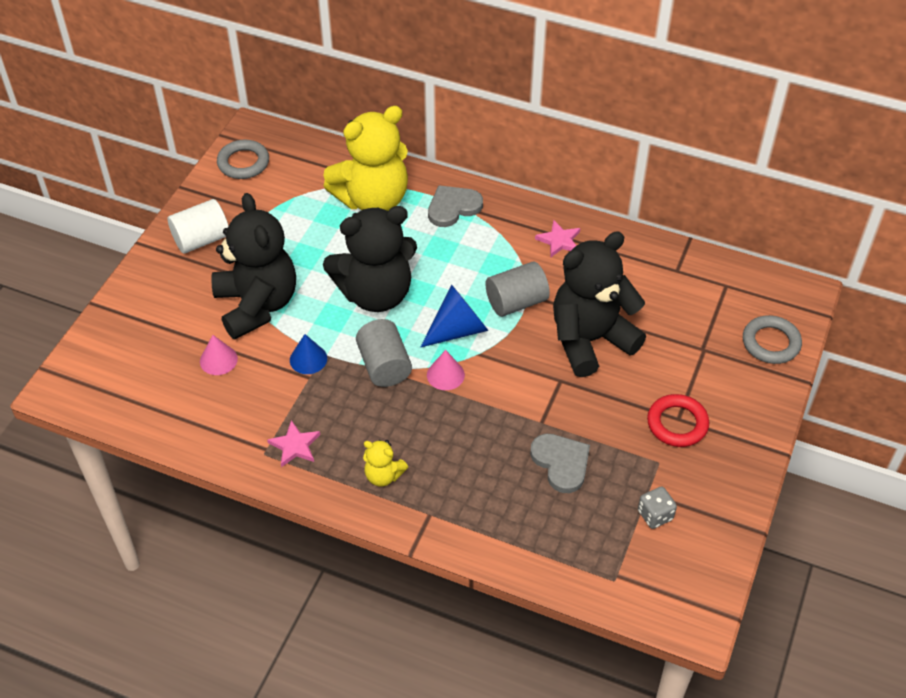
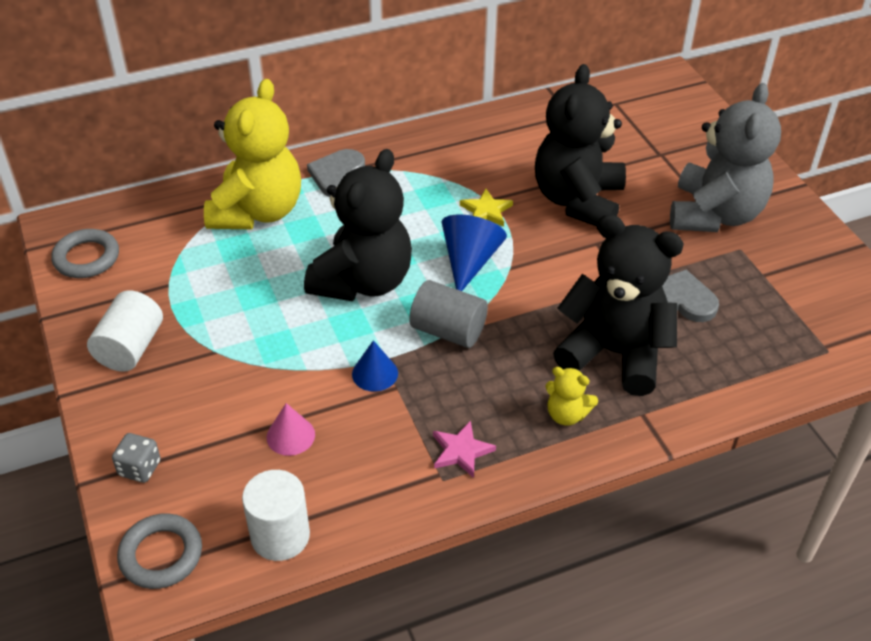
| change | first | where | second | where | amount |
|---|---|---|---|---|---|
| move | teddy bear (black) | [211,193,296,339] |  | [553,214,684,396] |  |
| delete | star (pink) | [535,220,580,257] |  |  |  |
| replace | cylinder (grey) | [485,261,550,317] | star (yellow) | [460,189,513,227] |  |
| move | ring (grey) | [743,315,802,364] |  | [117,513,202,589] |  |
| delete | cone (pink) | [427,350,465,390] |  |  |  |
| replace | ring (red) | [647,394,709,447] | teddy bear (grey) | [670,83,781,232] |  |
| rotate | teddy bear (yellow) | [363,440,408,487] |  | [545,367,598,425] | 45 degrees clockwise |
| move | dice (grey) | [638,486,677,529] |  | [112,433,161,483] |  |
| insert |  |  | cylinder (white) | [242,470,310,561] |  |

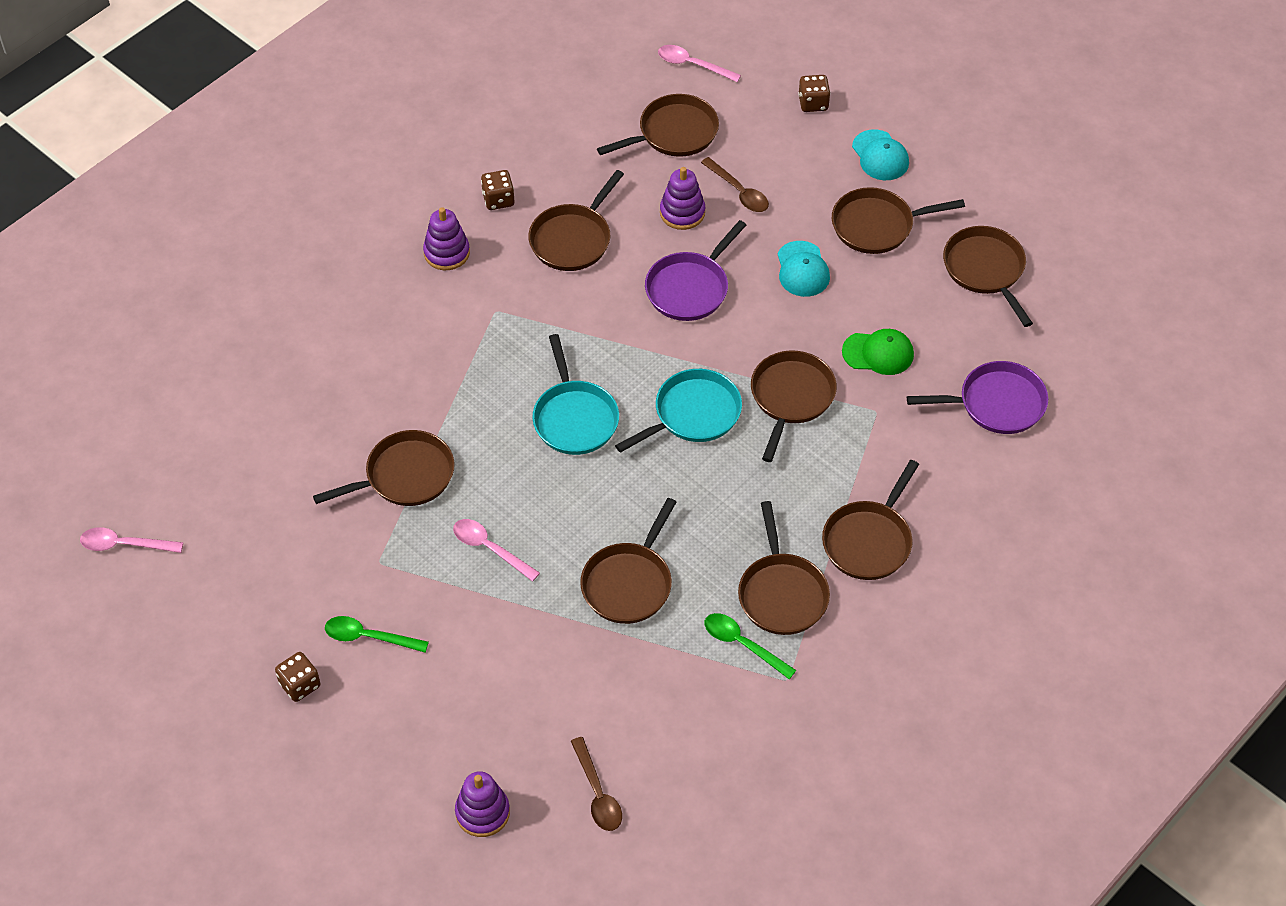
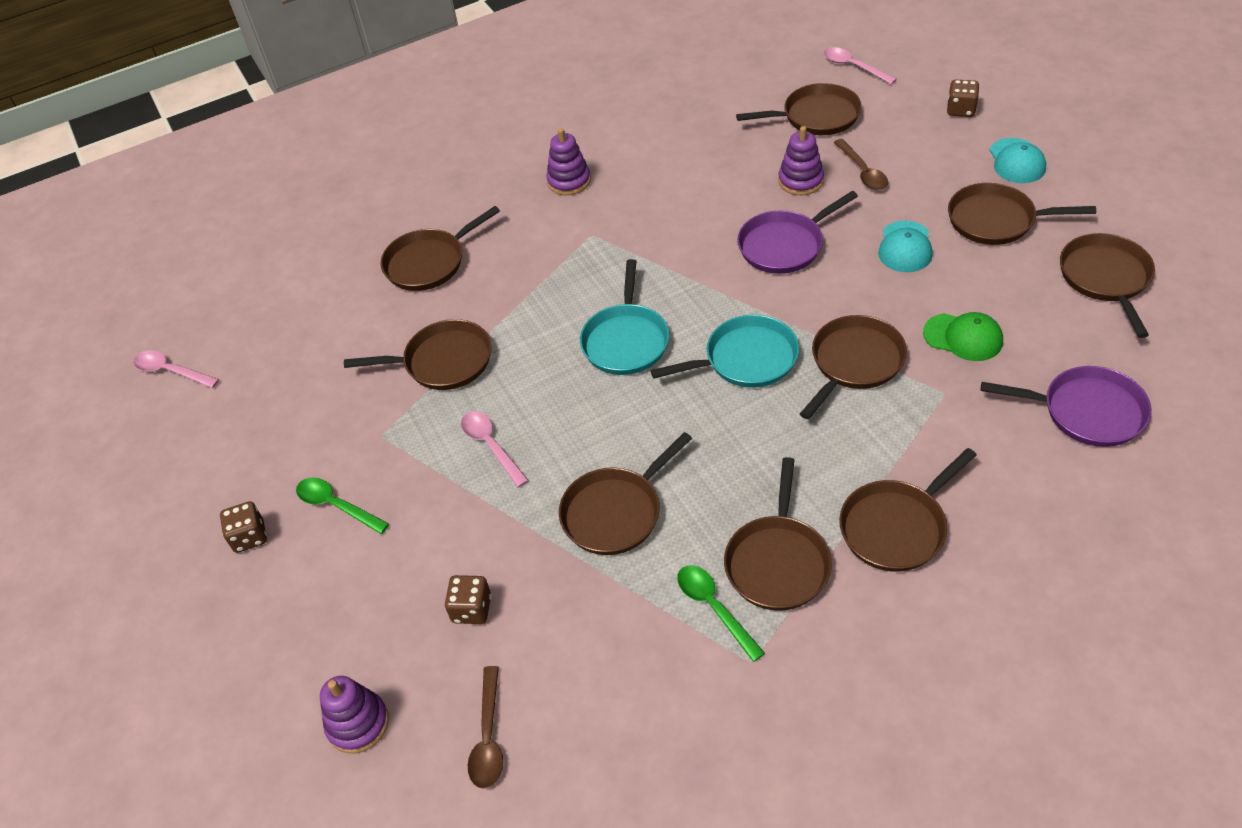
| change | first | where | second | where | amount |
|---|---|---|---|---|---|
| move | dice (brown) | [481,170,514,210] |  | [445,575,491,624] |  |
| move | pan (brown) | [528,170,624,271] |  | [380,206,500,291] |  |

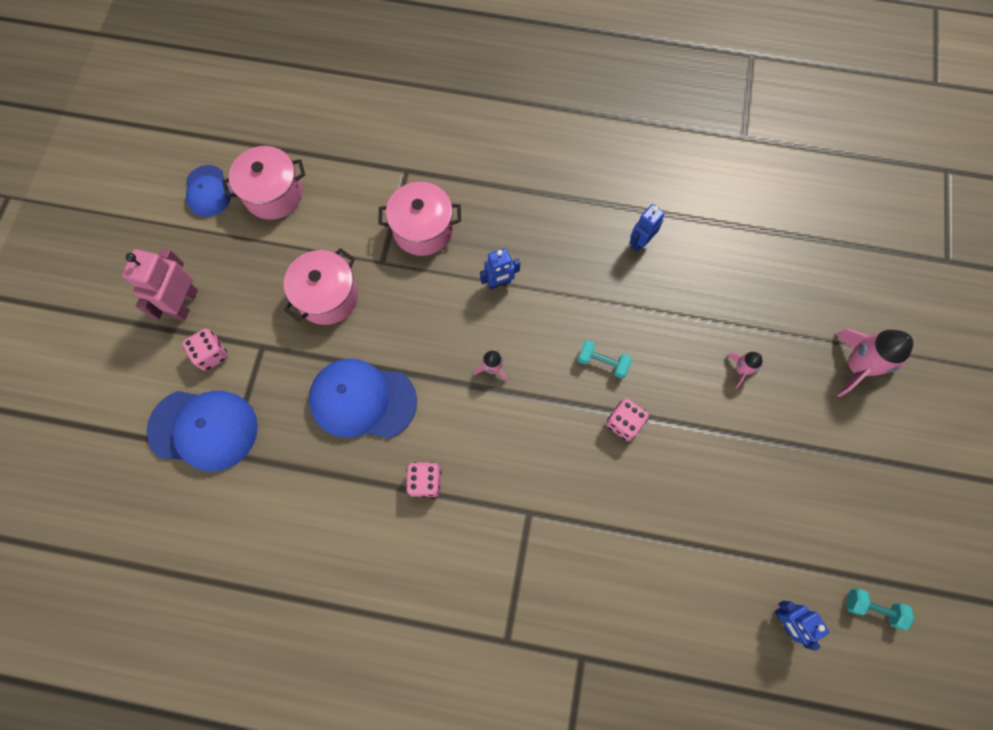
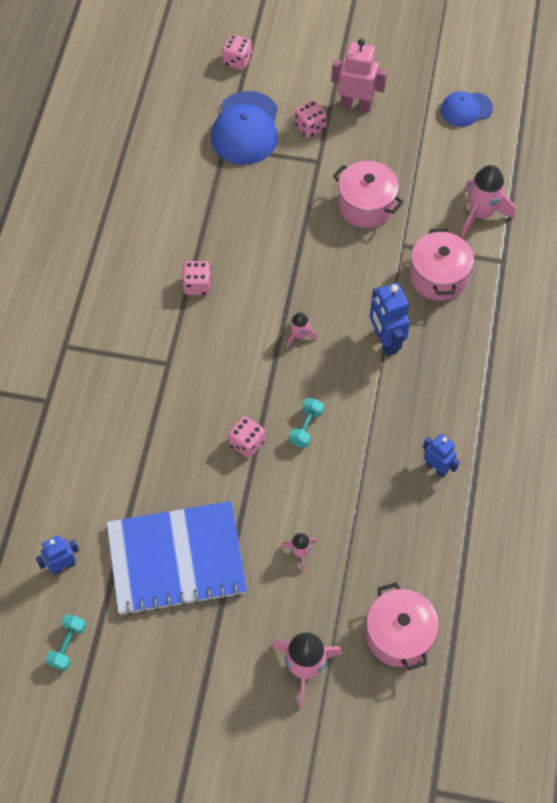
| change | first | where | second | where | amount |
|---|---|---|---|---|---|
| move | pot (pink) | [222,146,305,220] |  | [366,582,439,671] |  |
| resize | robot (blue) | [480,248,520,289] |  | [370,283,410,356] | x1.55 |
| delete | cap (blue) | [309,359,417,439] |  |  |  |
| insert |  |  | dice (pink) | [222,35,252,70] |  |
| insert |  |  | rocket (pink) | [461,165,516,237] |  |
| insert |  |  | notebook (blue) | [107,501,247,616] |  |

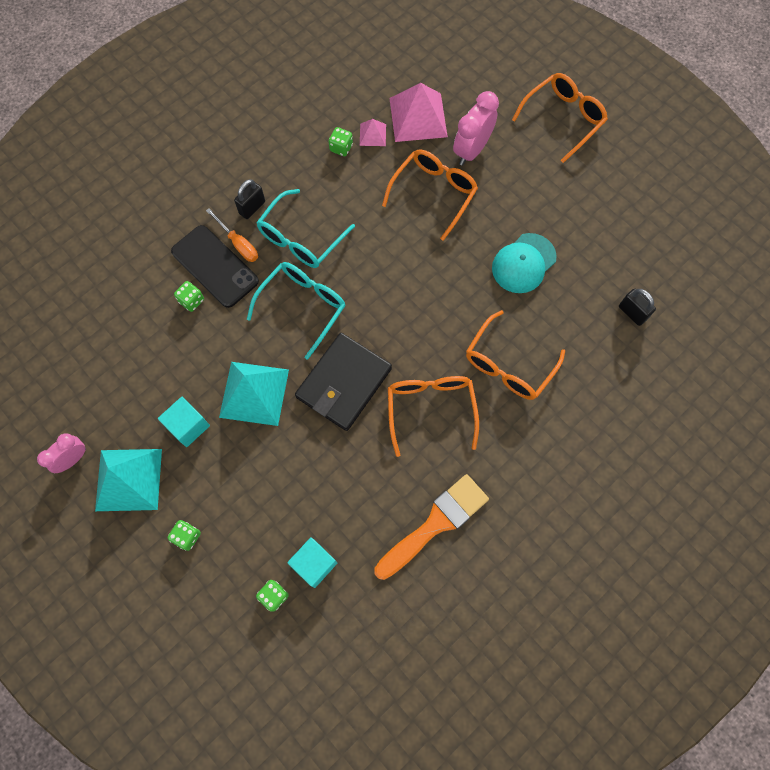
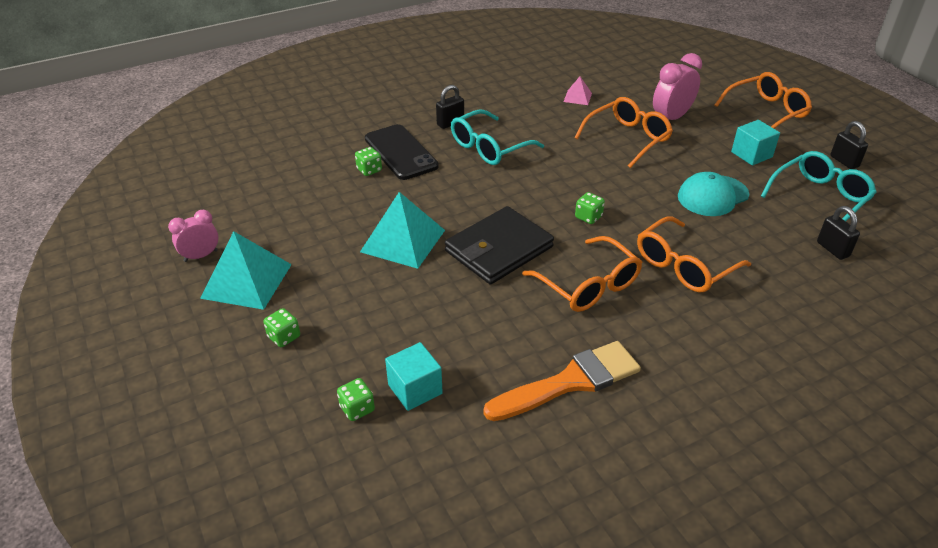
| change | first | where | second | where | amount |
|---|---|---|---|---|---|
| delete | pyramid (pink) | [389,83,448,142] |  |  |  |
| move | dice (green) | [329,127,353,156] |  | [575,192,605,224] |  |
| delete | screwdriver (orange) | [206,208,258,262] |  |  |  |
| move | glasses (turquoise) | [247,262,346,360] |  | [761,151,877,221] |  |
| rotate | glasses (orange) | [388,376,479,457] |  | [522,236,642,312] | 135 degrees clockwise |
| move | cube (turquoise) | [158,397,210,447] |  | [731,120,780,165] |  |
| insert |  |  | padlock (black) | [830,121,868,169] |  |

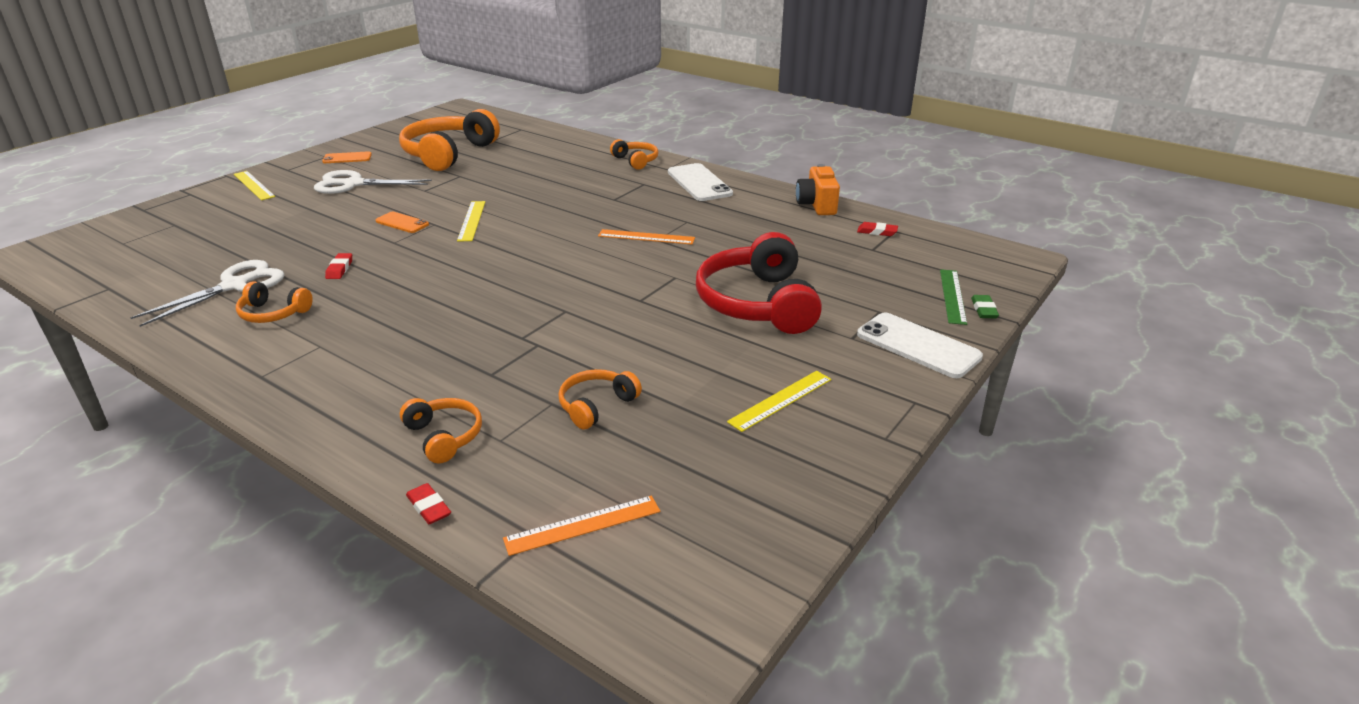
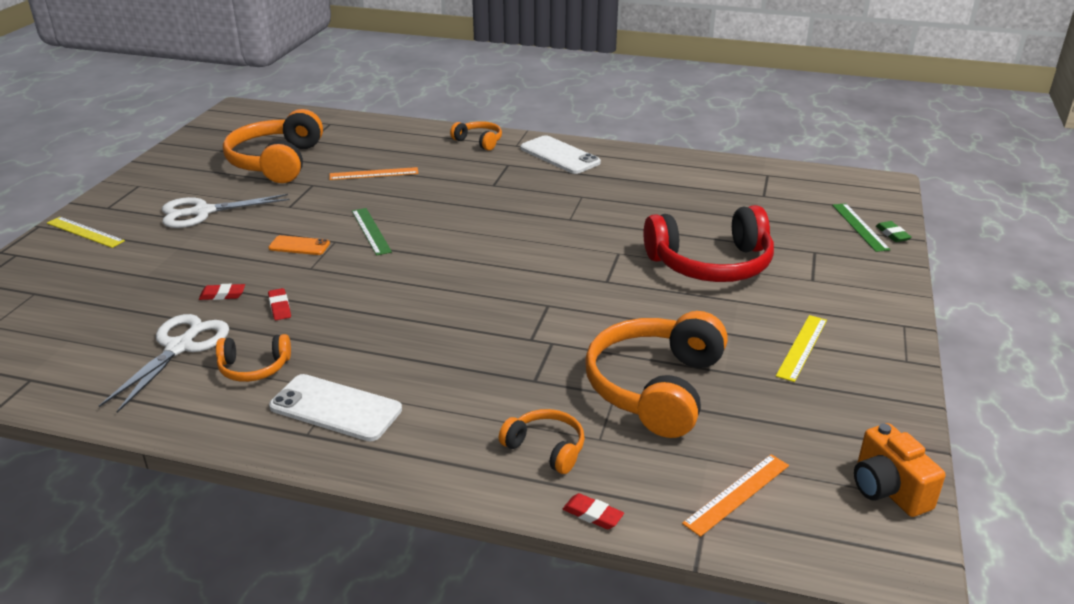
| change | first | where | second | where | amount |
|---|---|---|---|---|---|
| delete | phone (orange) | [322,151,372,163] |  |  |  |
| move | camera (orange) | [796,164,840,215] |  | [854,423,946,517] |  |
| recolor | ruler (yellow) | [457,201,485,242] | ruler (green) | [352,208,392,256] |  |
| move | eraser (red) | [857,222,898,236] |  | [199,284,245,300] |  |
| move | ruler (orange) | [598,229,695,244] |  | [329,167,418,180] |  |
| rotate | headphones (red) | [696,232,822,334] |  | [643,205,774,282] | 75 degrees counterclockwise |
| move | phone (white) | [857,313,983,378] |  | [269,374,402,441] |  |
| resize | headphones (orange) | [558,369,642,429] |  | [585,311,728,438] | x2.03 |

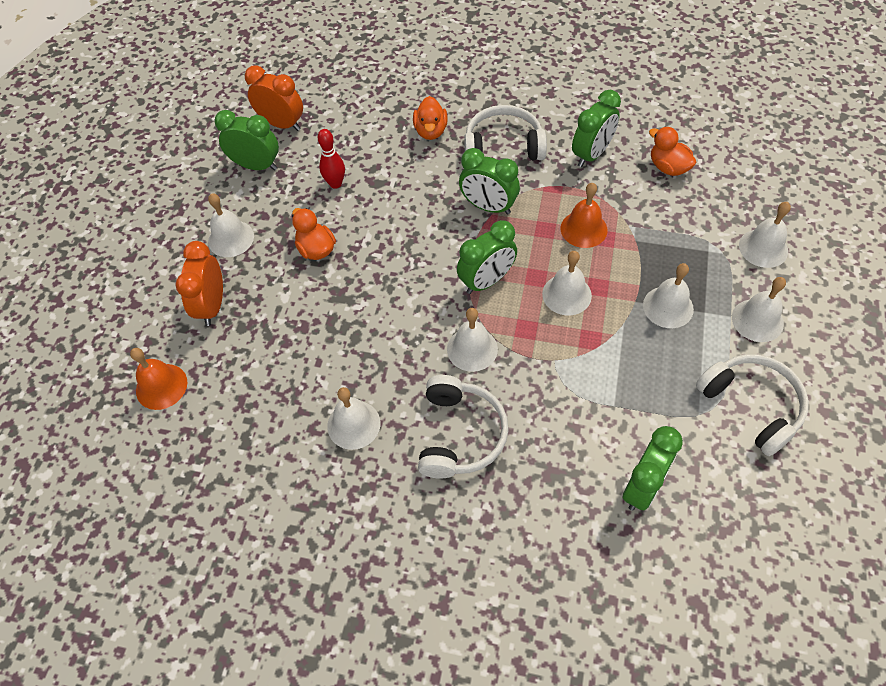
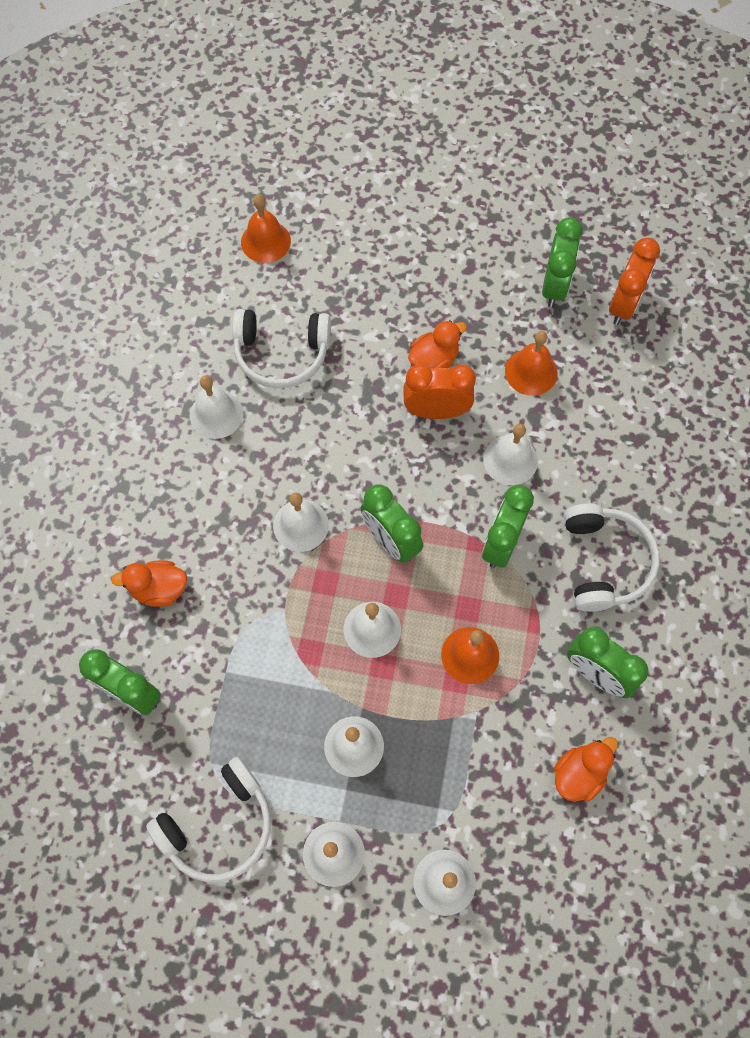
| change | first | where | second | where | amount |
|---|---|---|---|---|---|
| move | duck (orange) | [413,96,448,140] |  | [111,560,187,607] |  |
| replace | bowling pin (red) | [318,129,345,189] | bell (orange) | [505,331,557,396] |  |
| move | bell (white) | [208,193,254,257] |  | [483,424,538,485] |  |
| move | clock (orange) | [175,241,223,326] |  | [404,364,476,419] |  |
| move | headphones (white) | [418,375,509,479] |  | [232,309,331,388] |  |

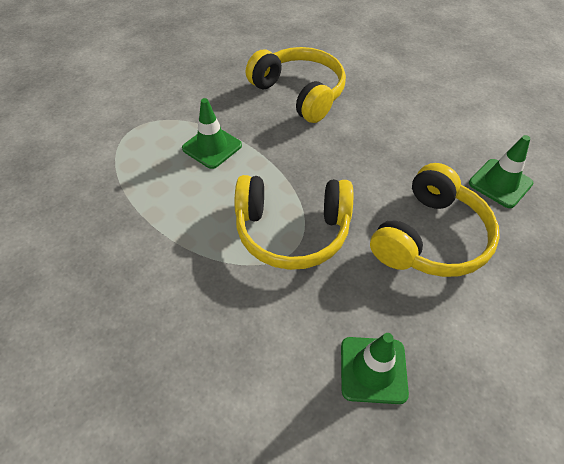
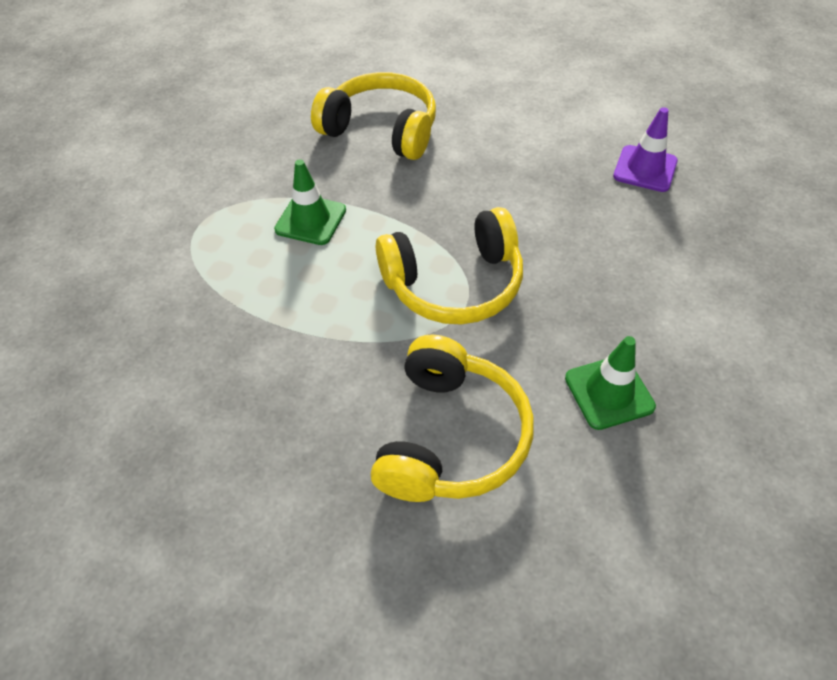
| change | first | where | second | where | amount |
|---|---|---|---|---|---|
| recolor | traffic cone (green) | [469,135,533,208] | traffic cone (purple) | [613,107,678,192] |  |
| move | headphones (yellow) | [370,163,500,277] |  | [371,335,534,502] |  |

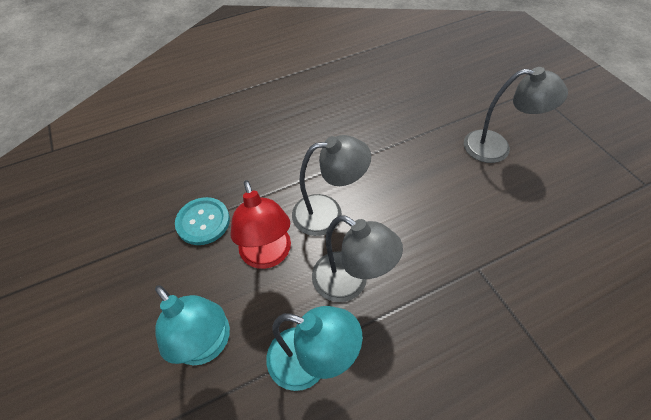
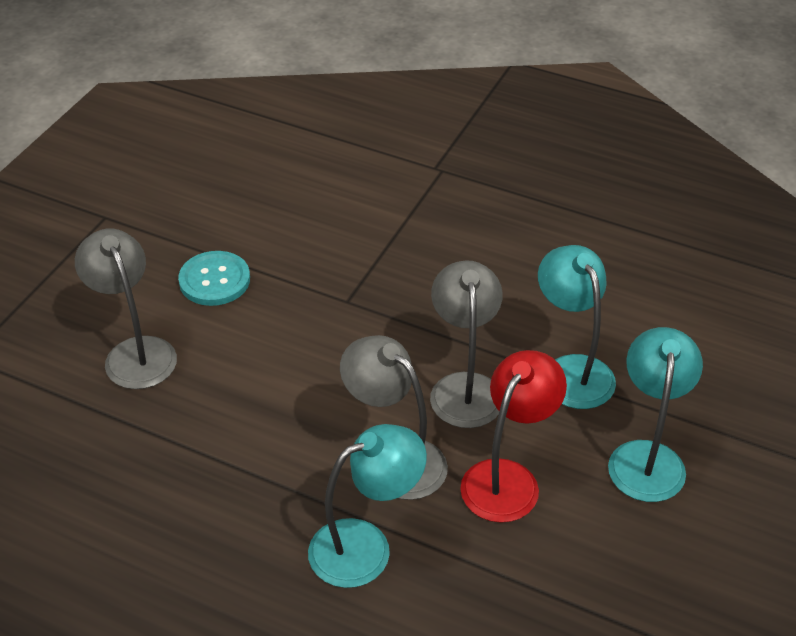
| change | first | where | second | where | amount |
|---|---|---|---|---|---|
| move | button (turquoise) | [175,197,230,245] |  | [178,251,250,306] |  |
| insert |  |  | lamp (turquoise) | [308,424,427,588] |  |

